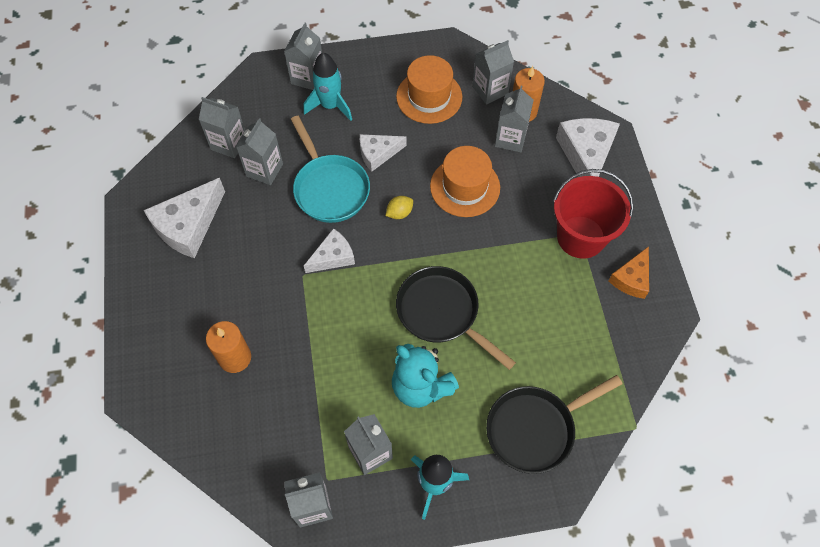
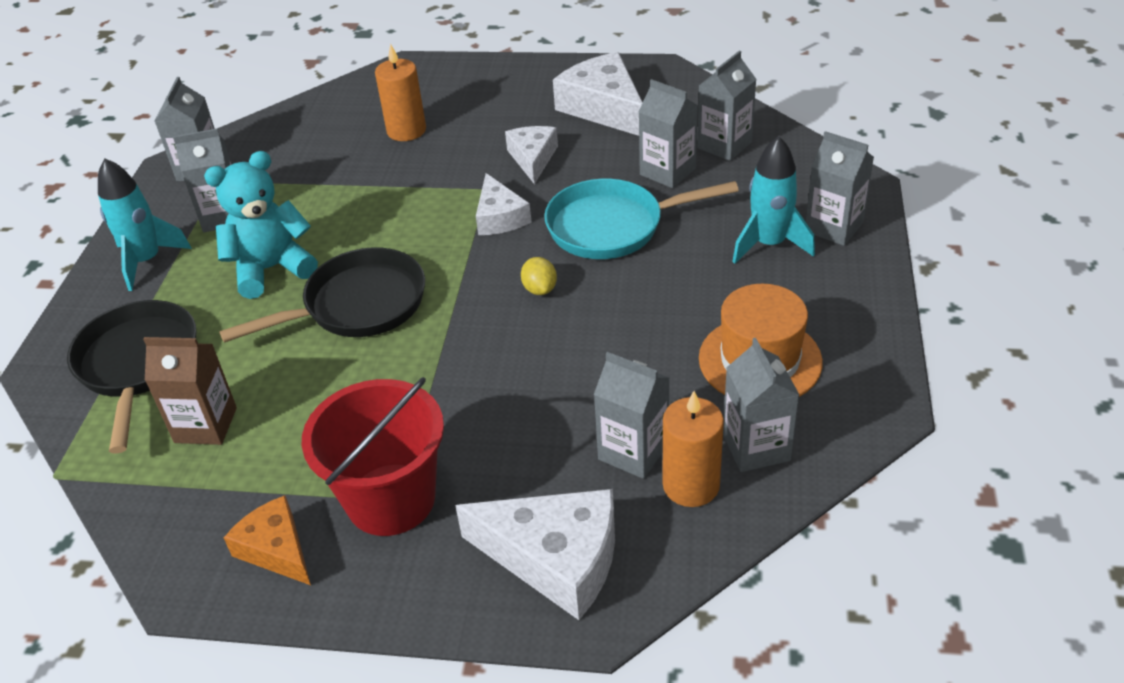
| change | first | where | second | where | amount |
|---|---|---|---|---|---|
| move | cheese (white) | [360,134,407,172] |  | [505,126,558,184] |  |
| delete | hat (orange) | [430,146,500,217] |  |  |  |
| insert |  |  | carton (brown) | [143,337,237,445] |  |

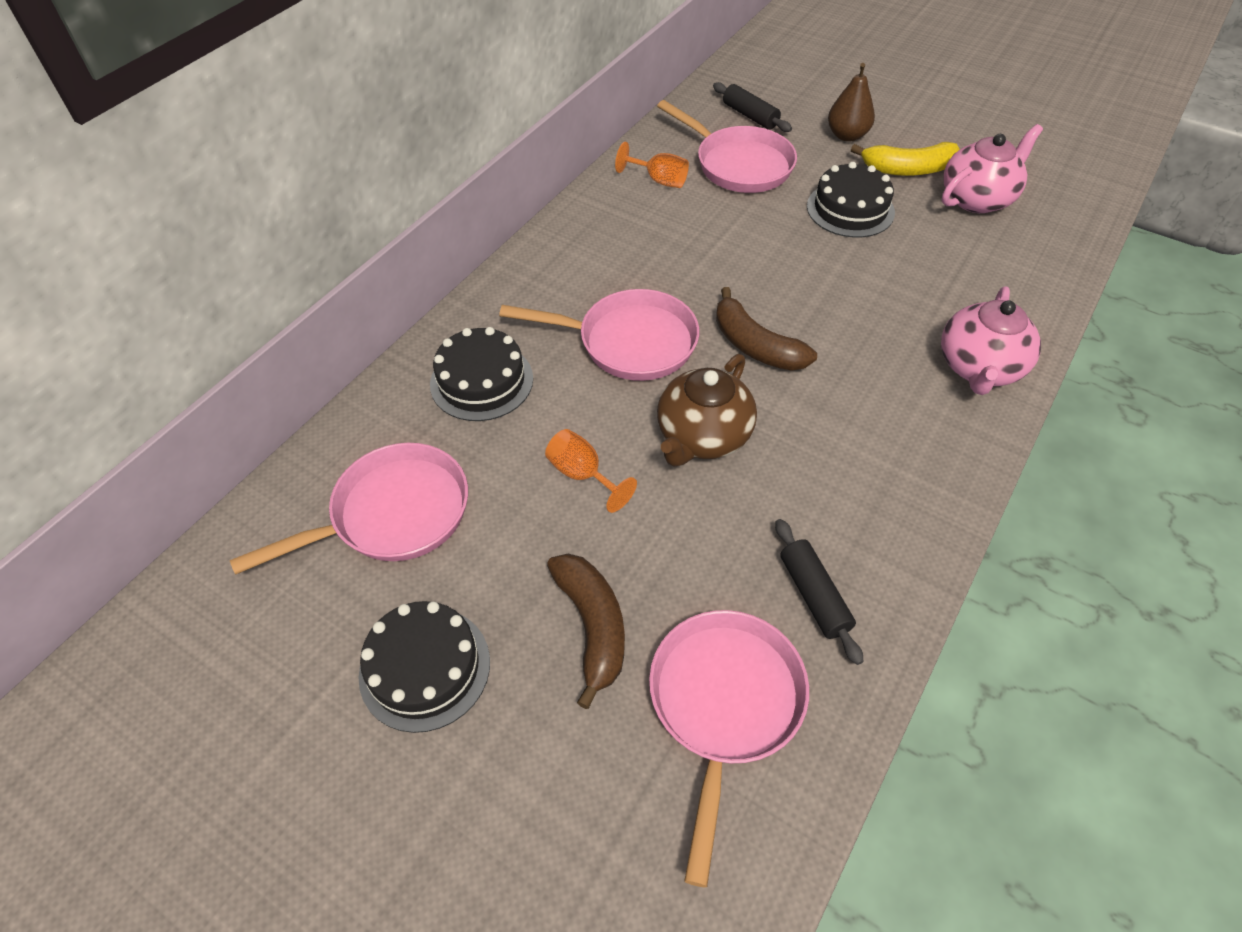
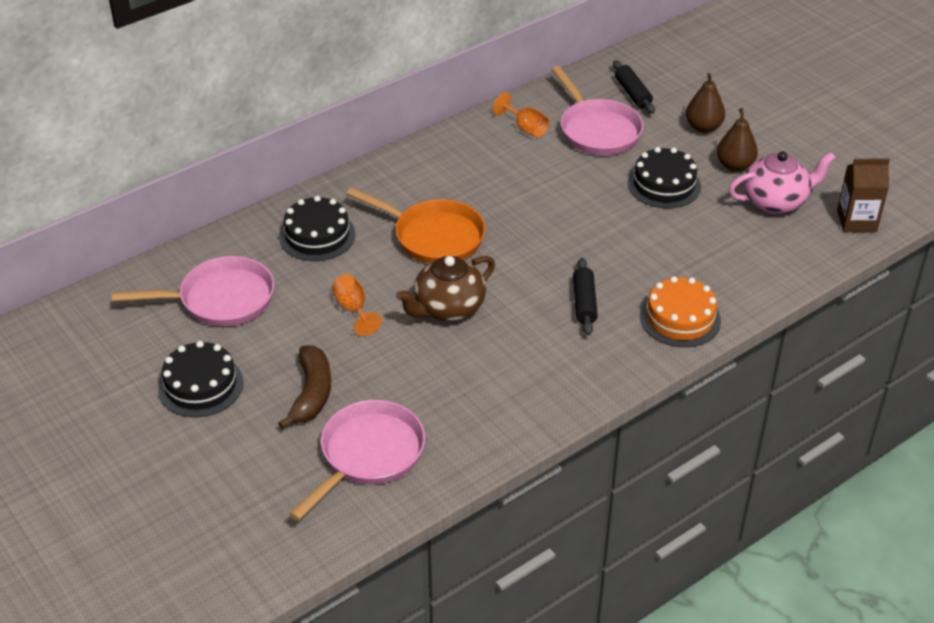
| change | first | where | second | where | amount |
|---|---|---|---|---|---|
| replace | banana (yellow) | [851,142,960,176] | pear (brown) | [717,108,758,172] |  |
| replace | teapot (pink) | [941,286,1041,395] | cake (orange) | [640,276,721,347] |  |
| delete | banana (brown) | [716,287,817,371] |  |  |  |
| recolor | pan (pink) | [499,289,699,381] | pan (orange) | [346,187,486,263] |  |
| move | rolling pin (black) | [775,519,863,665] |  | [573,258,598,335] |  |
| insert |  |  | carton (brown) | [837,159,890,232] |  |

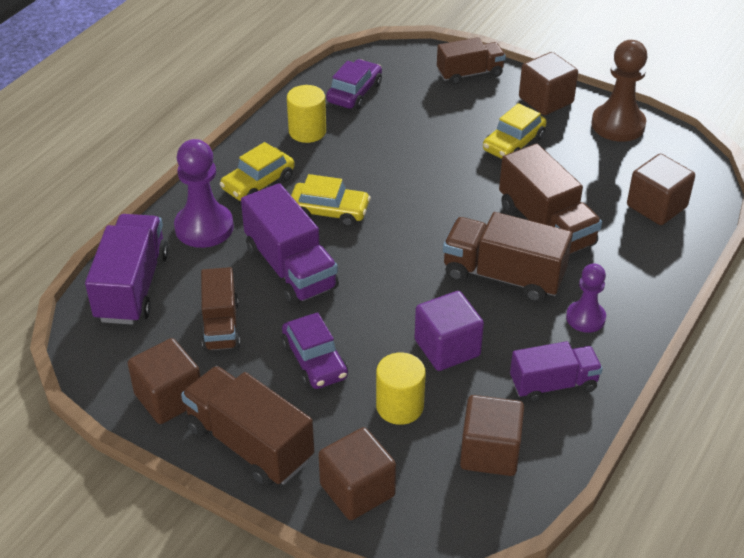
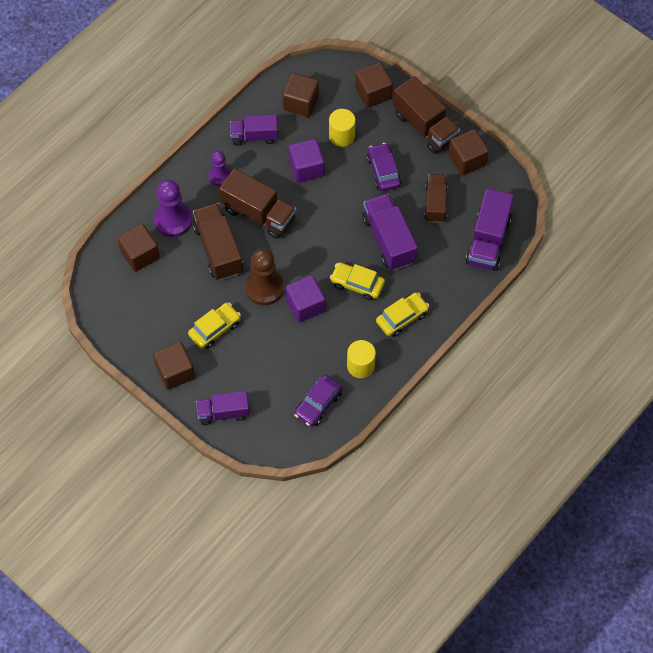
| change | first | where | second | where | amount |
|---|---|---|---|---|---|
| recolor | truck (brown) | [437,37,506,85] | truck (purple) | [196,391,250,425] |  |
| move | pawn (brown) | [591,40,648,142] |  | [245,248,284,305] |  |
| move | pawn (purple) | [174,139,234,248] |  | [154,179,192,237] |  |
| insert |  |  | cube (purple) | [285,275,325,323] |  |

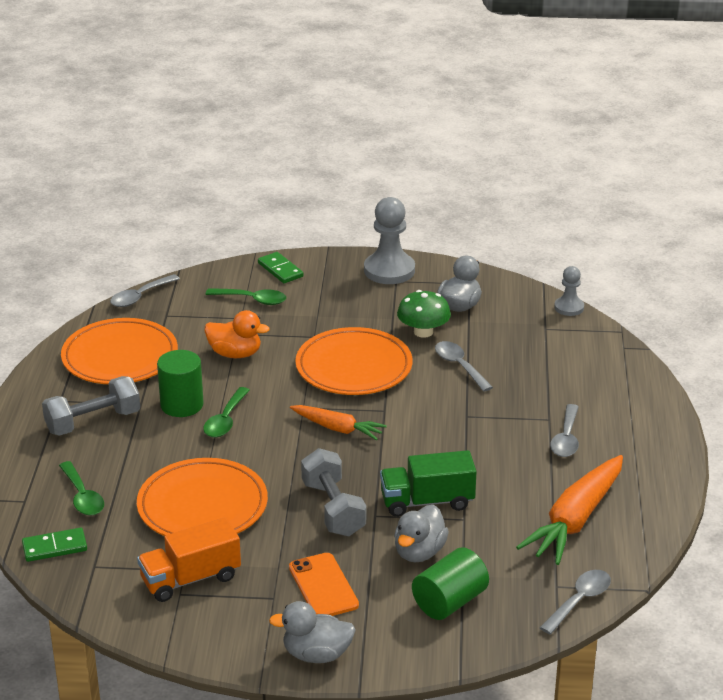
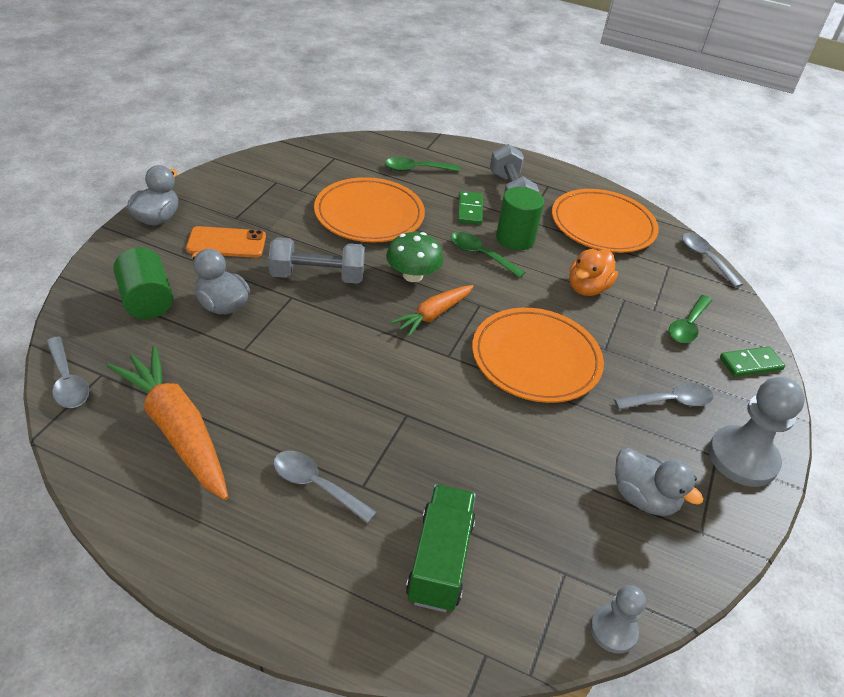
| change | first | where | second | where | amount |
|---|---|---|---|---|---|
| move | mushroom (green) | [397,290,451,338] |  | [386,232,443,282] |  |
| move | spoon (grey) | [435,341,493,392] |  | [614,383,714,410] |  |
| move | truck (green) | [380,450,477,517] |  | [406,484,476,612] |  |
| delete | truck (orange) | [137,517,241,602] |  |  |  |
| move | domino (green) | [22,528,87,562] |  | [458,191,483,225] |  |

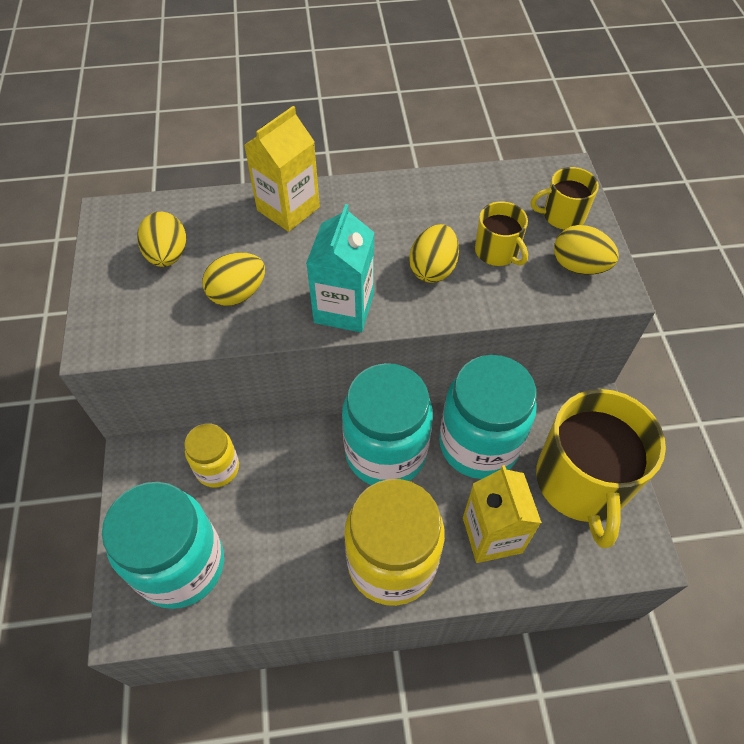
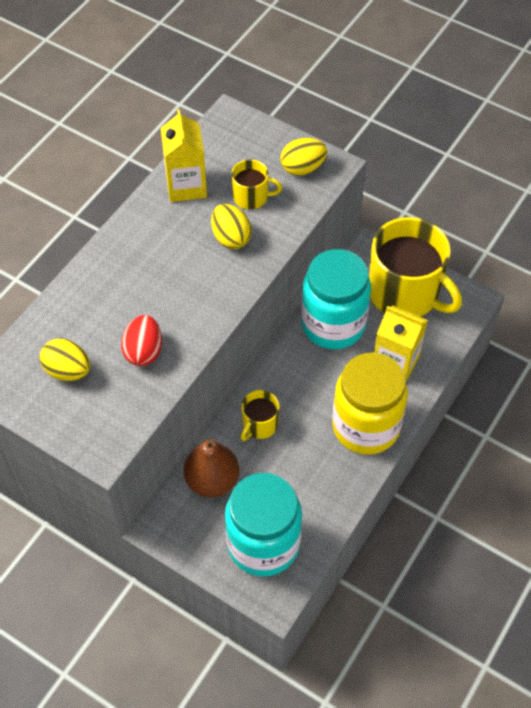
| change | first | where | second | where | amount |
|---|---|---|---|---|---|
| move | carton (yellow) | [244,106,320,232] |  | [161,109,207,202] |  |
| move | mug (yellow) | [531,167,599,230] |  | [241,390,279,441] |  |
| delete | carton (turquoise) | [306,204,375,332] |  |  |  |
| recolor | egg (yellow) | [202,253,265,306] | egg (red) | [121,315,162,366] |  |
| delete | jar (turquoise) | [342,363,433,485] |  |  |  |
| replace | jar (yellow) | [184,423,239,488] | pear (brown) | [184,439,239,497] |  |

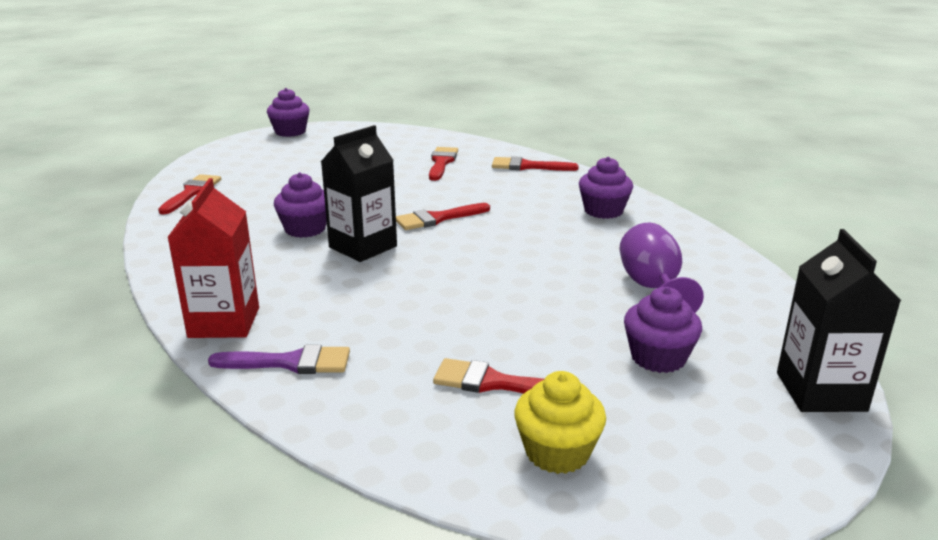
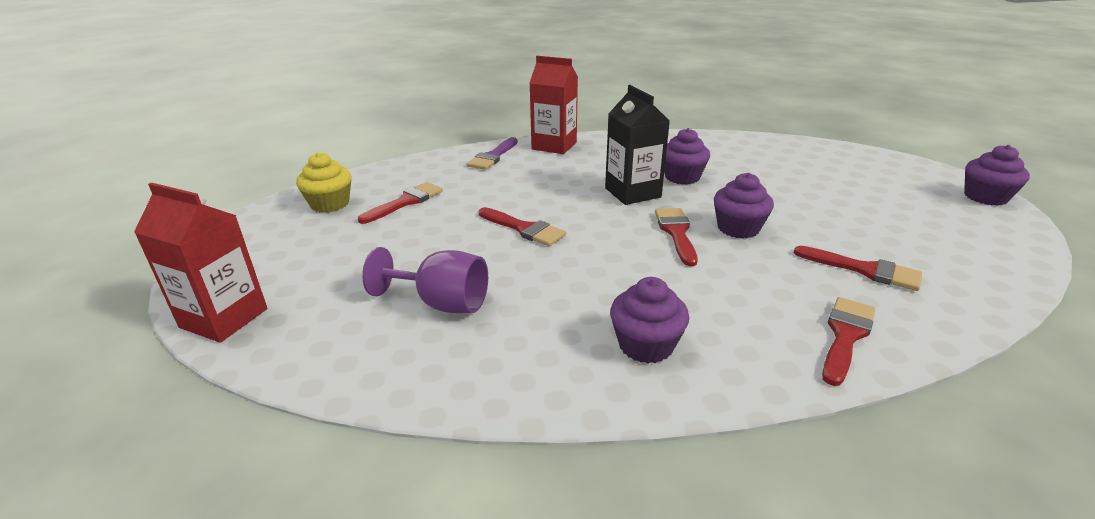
| change | first | where | second | where | amount |
|---|---|---|---|---|---|
| move | brush (red) | [158,174,221,214] |  | [479,207,566,246] |  |
| recolor | carton (black) | [777,229,901,412] | carton (red) | [134,182,267,343] |  |
| move | cupcake (purple) | [624,287,702,373] |  | [714,173,774,239] |  |

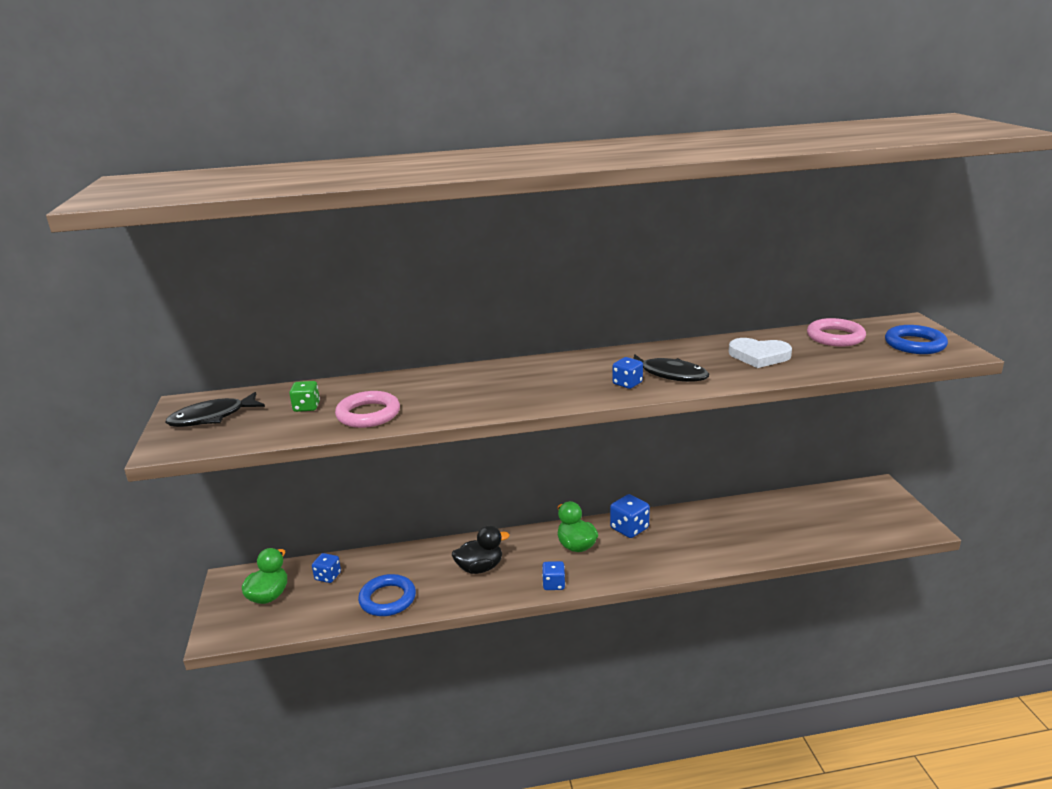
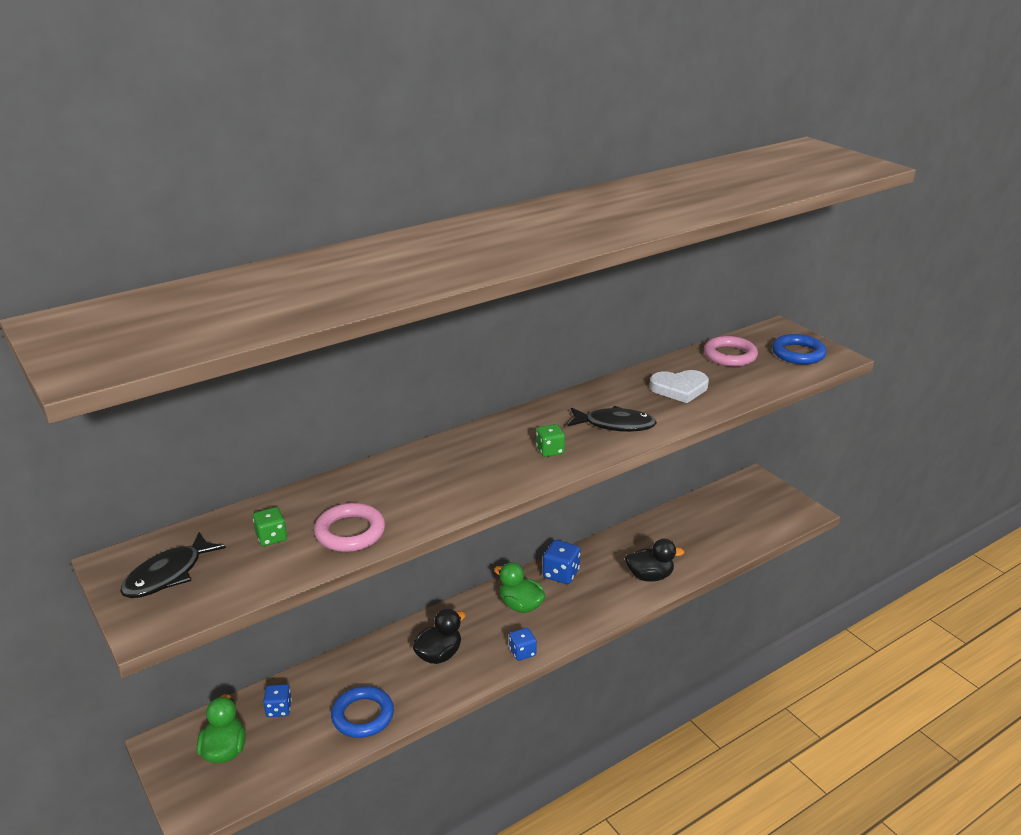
| change | first | where | second | where | amount |
|---|---|---|---|---|---|
| delete | dice (blue) | [612,357,643,389] |  |  |  |
| insert |  |  | dice (green) | [536,424,565,457] |  |
| insert |  |  | duck (black) | [625,539,685,582] |  |

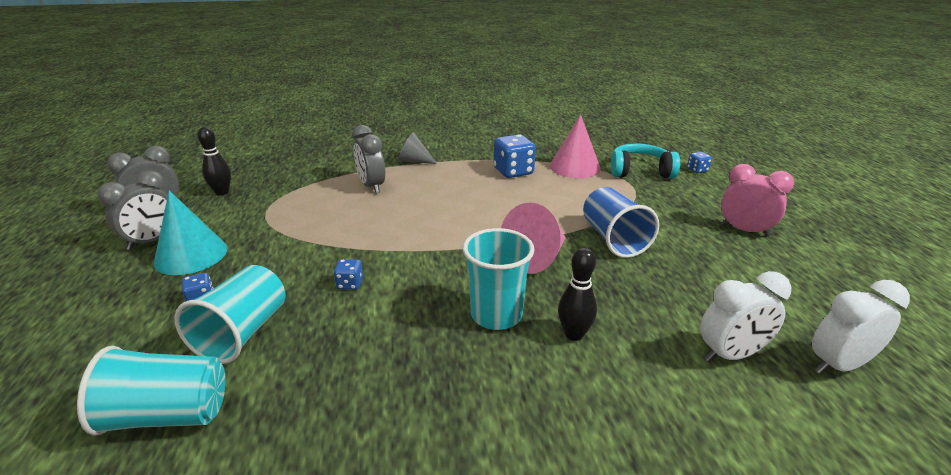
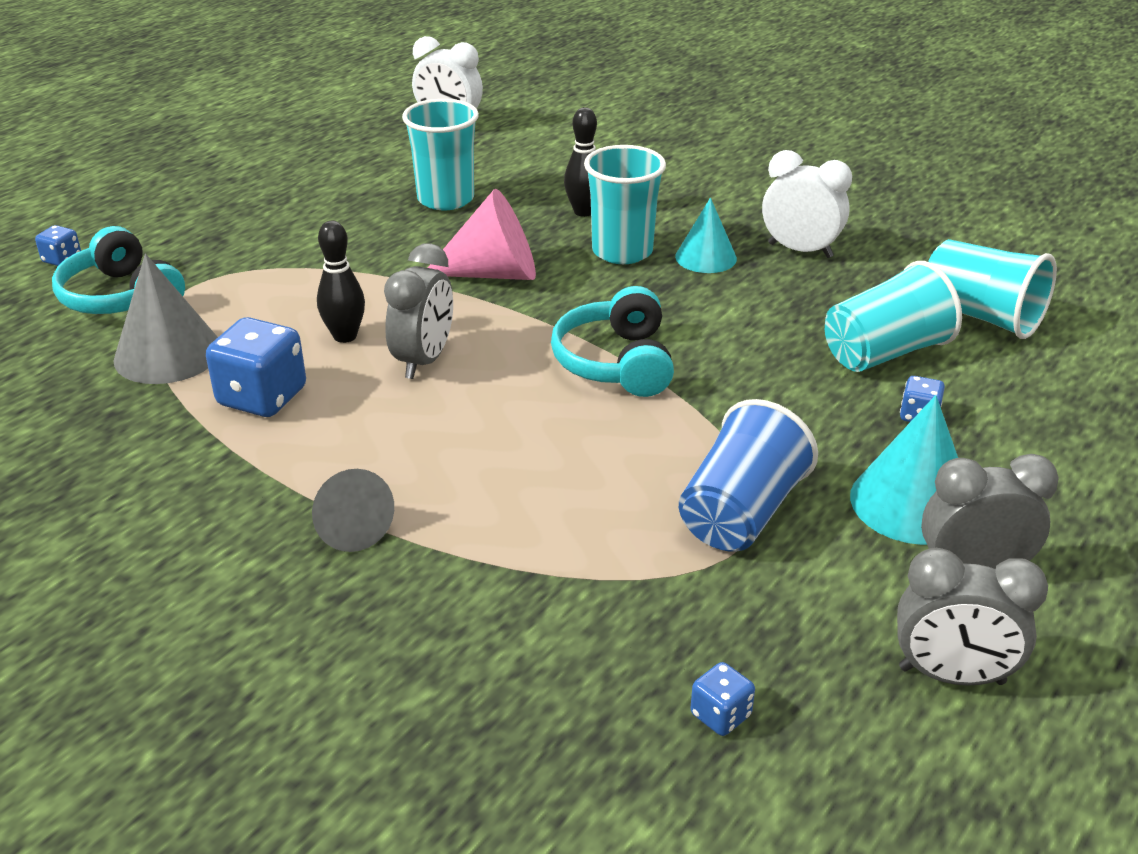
| change | first | where | second | where | amount |
|---|---|---|---|---|---|
| recolor | cone (pink) | [550,115,601,178] | cone (grey) | [113,254,218,384] |  |
| move | clock (grey) | [352,125,385,193] |  | [384,243,453,379] |  |
| move | bowling pin (black) | [198,127,231,195] |  | [317,221,365,343] |  |
| delete | clock (pink) | [721,164,794,236] |  |  |  |
| move | cup (blue) | [583,187,659,258] |  | [679,399,818,552] |  |
| move | dice (blue) | [334,259,363,290] |  | [690,662,755,736] |  |
| move | clock (white) | [700,271,791,362] |  | [762,150,852,258] |  |
| insert |  |  | cup (turquoise) | [402,99,479,210] |  |
| insert |  |  | cone (turquoise) | [675,198,737,273] |  |
| insert |  |  | headphones (turquoise) | [551,286,674,397] |  |

